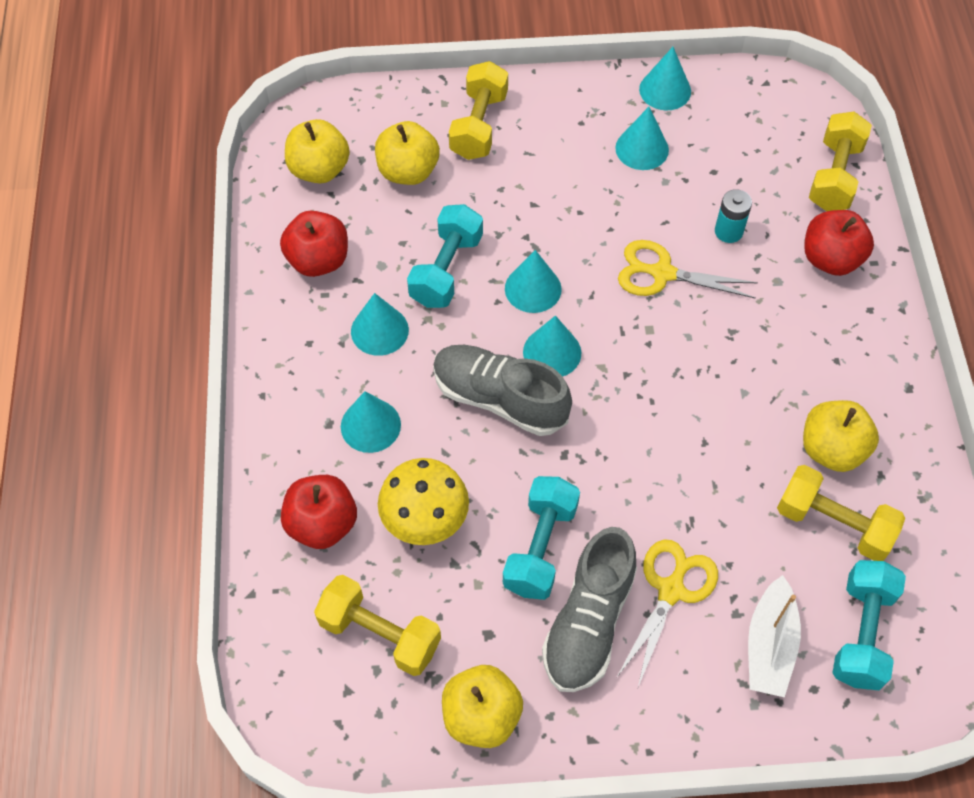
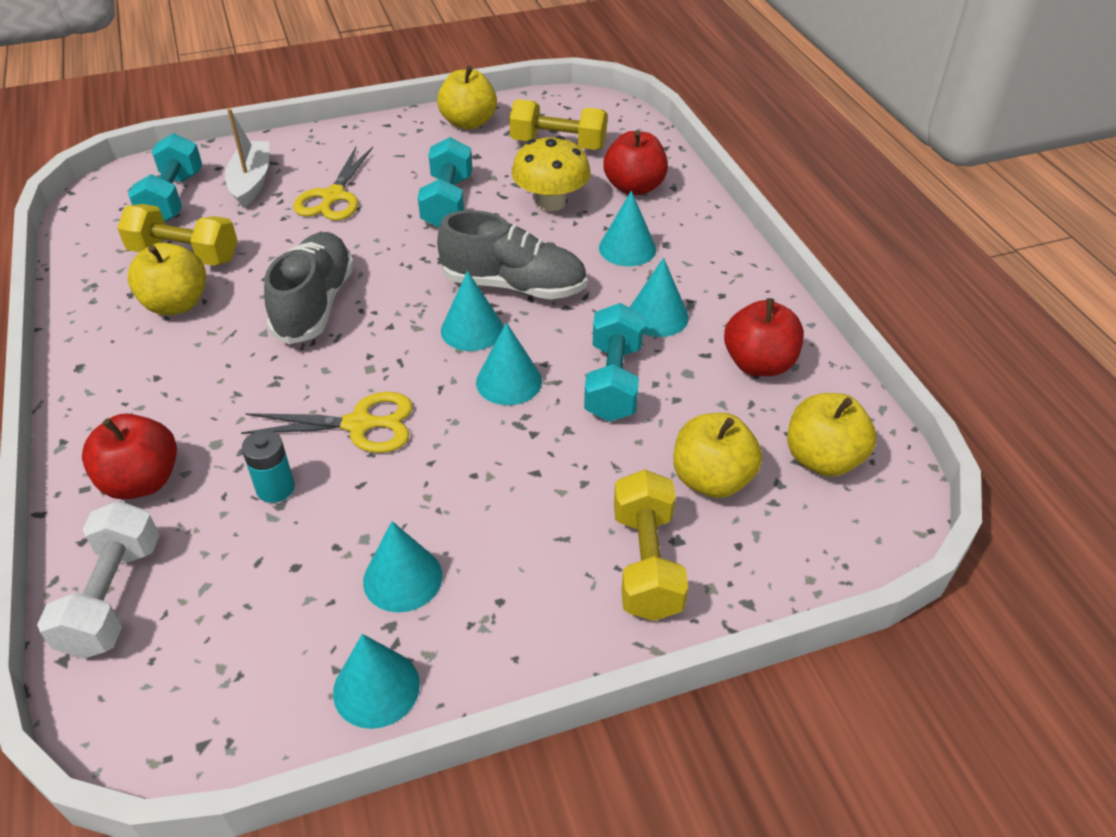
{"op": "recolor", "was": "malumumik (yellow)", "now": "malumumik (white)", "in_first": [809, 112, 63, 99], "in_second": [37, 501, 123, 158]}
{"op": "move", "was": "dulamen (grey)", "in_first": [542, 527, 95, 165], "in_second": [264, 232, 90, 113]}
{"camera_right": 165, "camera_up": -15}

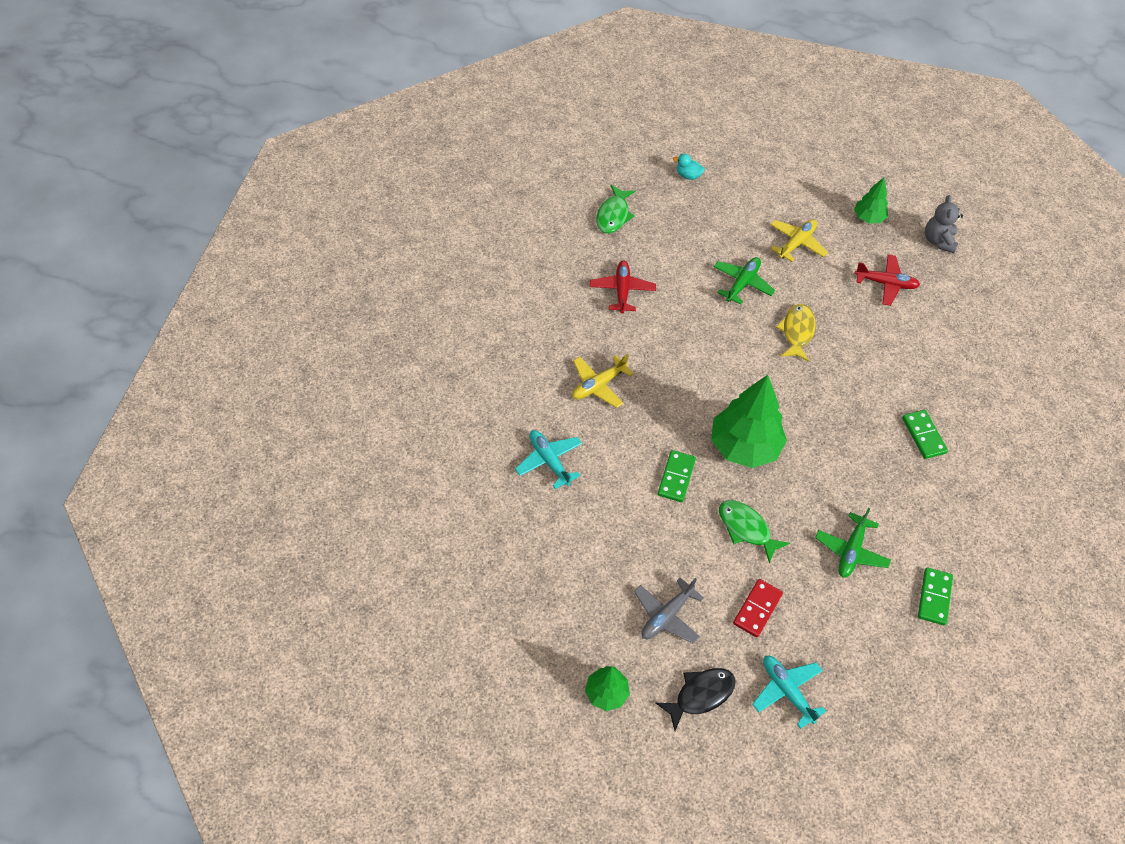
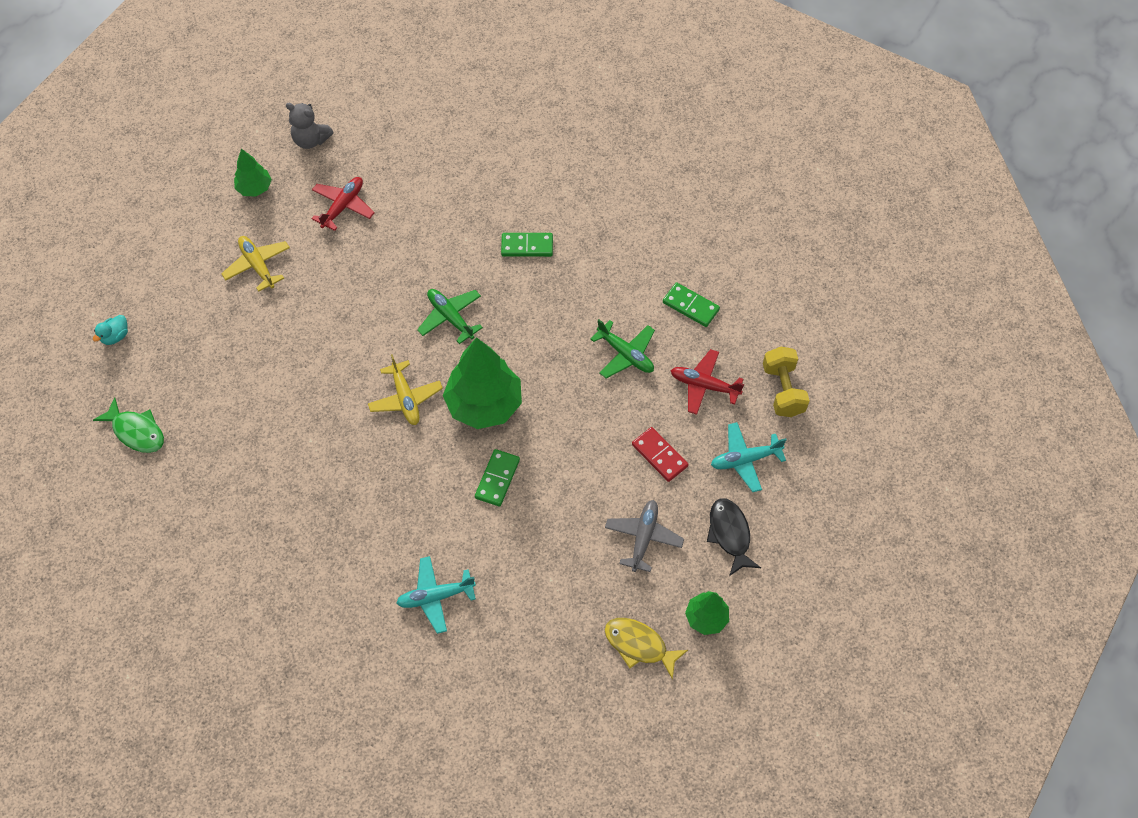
{"op": "move", "was": "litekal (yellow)", "in_first": [572, 354, 62, 54], "in_second": [368, 354, 75, 71]}
{"op": "move", "was": "litekal (green)", "in_first": [714, 257, 61, 48], "in_second": [417, 289, 66, 55]}
{"op": "rotate", "was": "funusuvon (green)", "in_first": [658, 450, 38, 52], "in_second": [475, 449, 45, 58], "clockwise": 75}
{"op": "rotate", "was": "litekal (grey)", "in_first": [634, 578, 70, 66], "in_second": [605, 500, 79, 72], "clockwise": -135}
{"op": "move", "was": "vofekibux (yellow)", "in_first": [776, 304, 40, 58], "in_second": [605, 618, 83, 62]}
{"op": "move", "was": "litekal (red)", "in_first": [590, 261, 66, 53], "in_second": [671, 349, 73, 66]}
{"op": "insert", "now": "malumumik (yellow)", "in_second": [763, 347, 47, 70]}
{"op": "delete", "was": "vofekibux (green)", "in_first": [719, 500, 71, 63]}
{"camera_right": -70, "camera_up": 5}

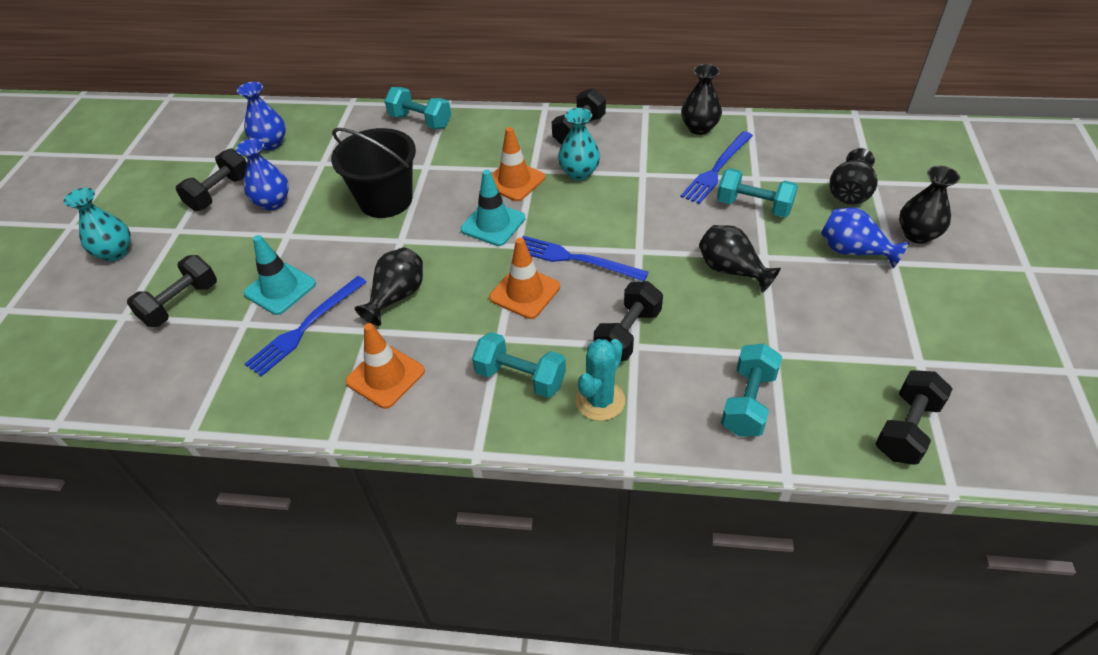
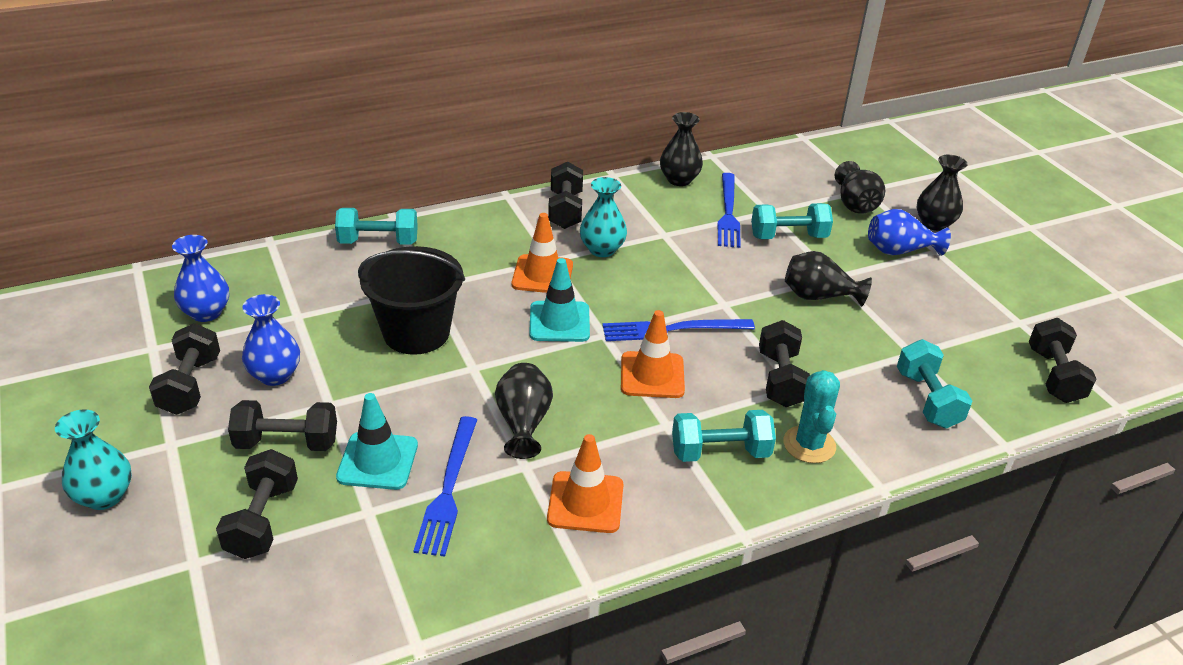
{"op": "insert", "now": "malumumik (black)", "in_second": [228, 400, 109, 51]}
{"camera_right": -35, "camera_up": -10}

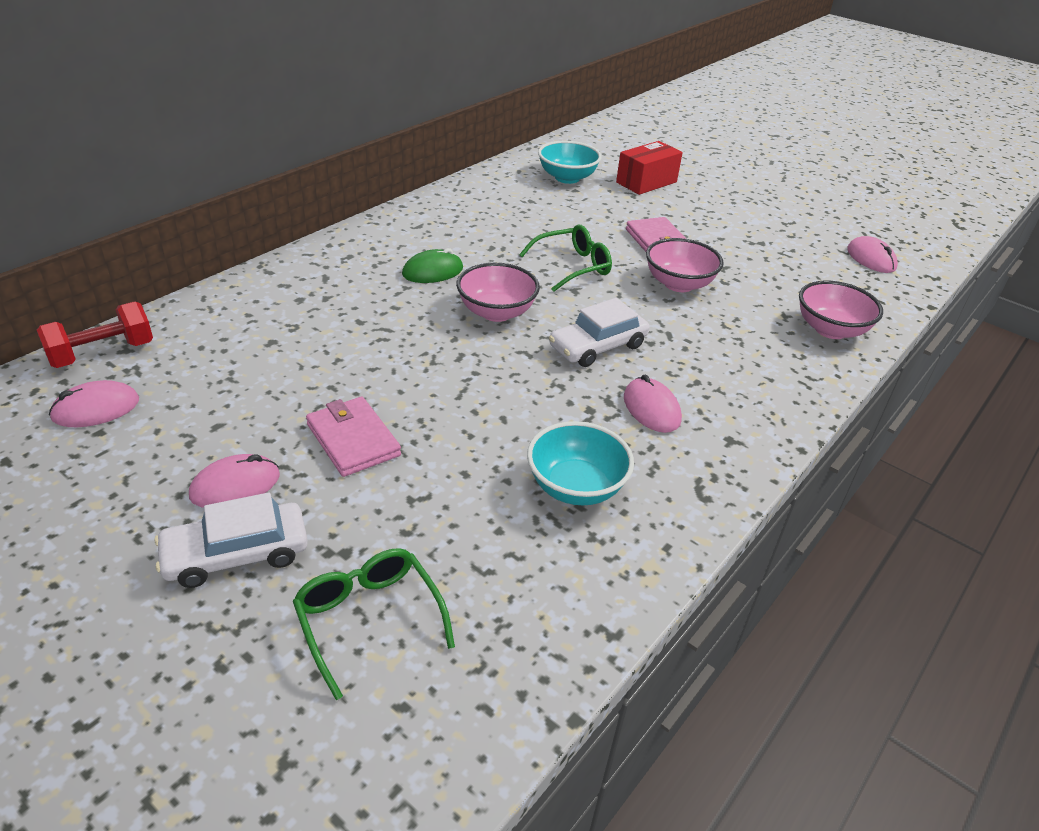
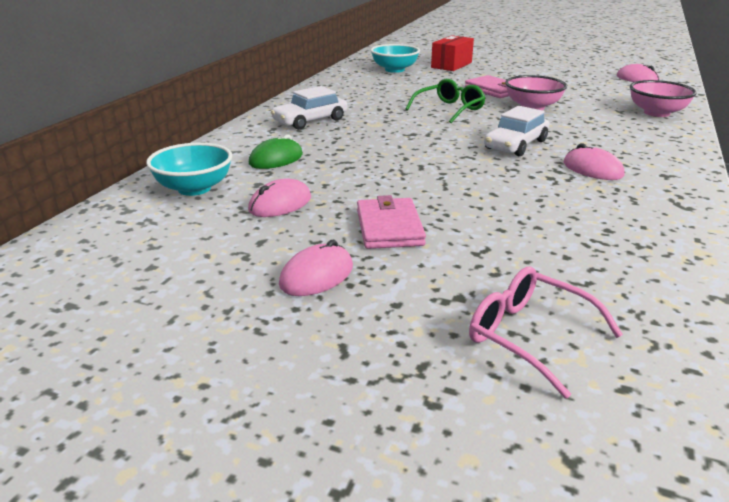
{"op": "move", "was": "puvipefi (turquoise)", "in_first": [527, 421, 107, 84], "in_second": [146, 142, 86, 54]}
{"op": "move", "was": "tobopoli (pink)", "in_first": [49, 380, 90, 47], "in_second": [248, 178, 63, 39]}
{"op": "move", "was": "tobopoli (green)", "in_first": [402, 248, 61, 35], "in_second": [249, 135, 54, 34]}
{"op": "move", "was": "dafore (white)", "in_first": [154, 492, 154, 96], "in_second": [271, 86, 76, 44]}
{"op": "rotate", "was": "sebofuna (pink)", "in_first": [306, 397, 95, 80], "in_second": [357, 195, 69, 54], "clockwise": 45}
{"op": "recolor", "was": "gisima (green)", "now": "gisima (pink)", "in_first": [293, 548, 162, 152], "in_second": [469, 267, 154, 132]}
{"op": "delete", "was": "malumumik (red)", "in_first": [37, 302, 116, 66]}
{"op": "delete", "was": "puvipefi (pink)", "in_first": [456, 263, 84, 59]}
{"camera_right": -15, "camera_up": -10}

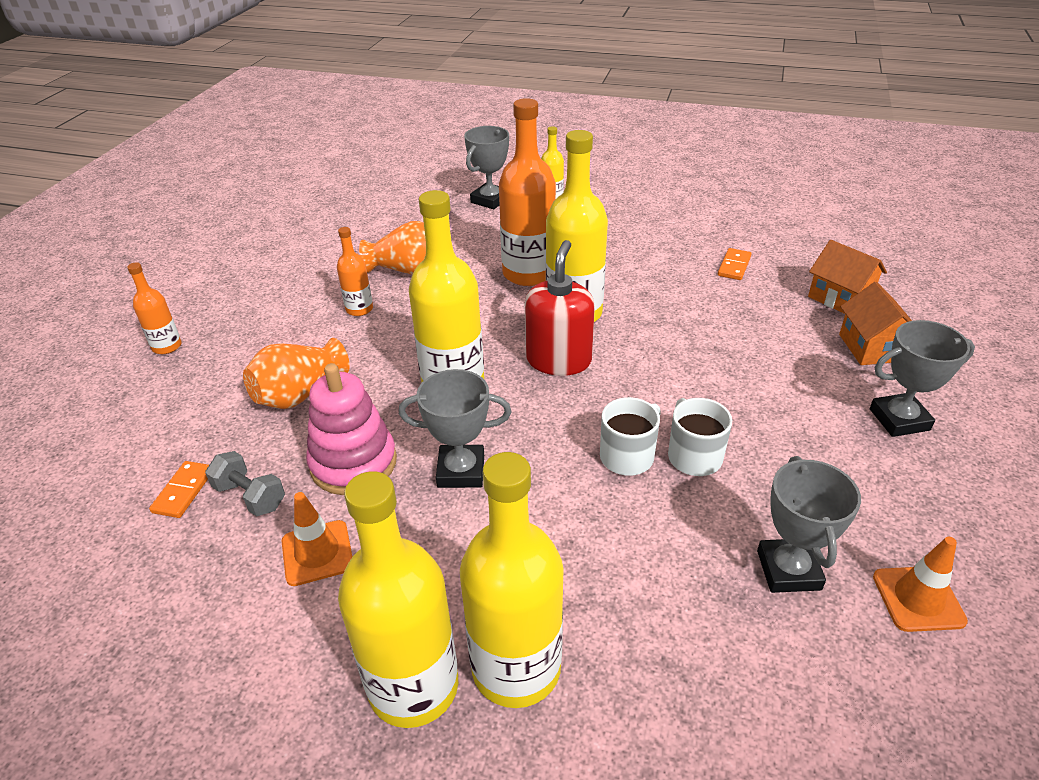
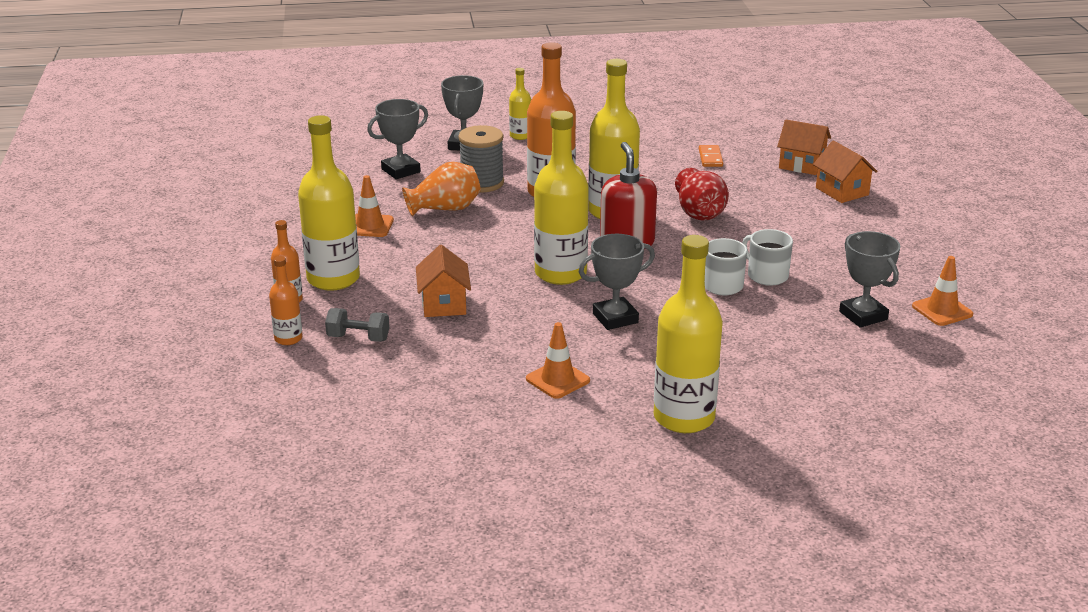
{"op": "move", "was": "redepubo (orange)", "in_first": [337, 227, 36, 89], "in_second": [269, 256, 34, 89]}
{"op": "move", "was": "redepubo (yellow)", "in_first": [460, 452, 104, 256], "in_second": [298, 115, 62, 176]}
{"op": "move", "was": "malumumik (grey)", "in_first": [205, 451, 80, 65], "in_second": [325, 308, 65, 34]}
{"op": "insert", "now": "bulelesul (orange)", "in_second": [355, 175, 39, 62]}
{"op": "move", "was": "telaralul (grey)", "in_first": [870, 320, 105, 117], "in_second": [367, 99, 61, 80]}
{"op": "replace", "was": "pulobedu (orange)", "now": "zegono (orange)", "in_first": [243, 338, 107, 71], "in_second": [416, 245, 55, 72]}
{"op": "insert", "now": "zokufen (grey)", "in_second": [458, 125, 46, 67]}
{"op": "insert", "now": "pulobedu (red)", "in_second": [675, 168, 54, 52]}
{"op": "delete", "was": "funusuvon (orange)", "in_first": [149, 461, 60, 57]}
{"op": "delete", "was": "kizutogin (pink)", "in_first": [306, 363, 91, 132]}
{"camera_right": -25, "camera_up": -10}

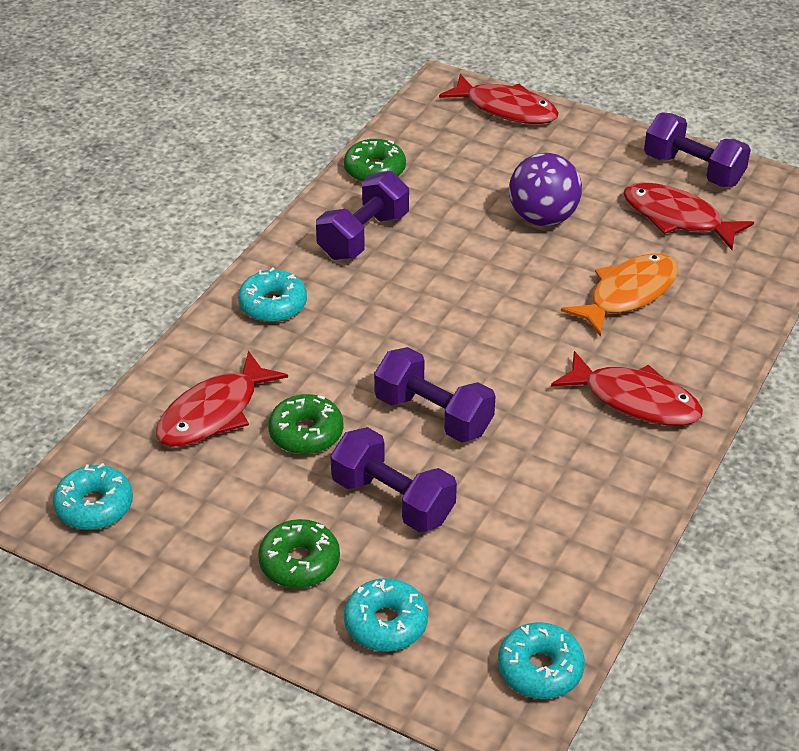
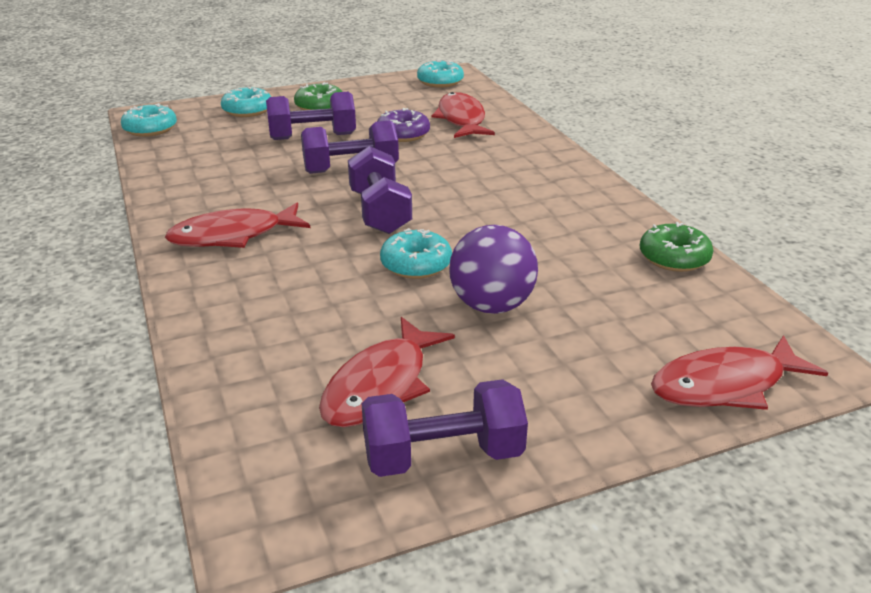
{"op": "rotate", "was": "vofekibux (red)", "in_first": [623, 182, 131, 68], "in_second": [319, 317, 136, 111], "clockwise": 135}
{"op": "move", "was": "malumumik (purple)", "in_first": [316, 171, 93, 89], "in_second": [348, 146, 64, 88]}
{"op": "recolor", "was": "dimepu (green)", "now": "dimepu (purple)", "in_first": [268, 394, 75, 60], "in_second": [377, 108, 53, 34]}
{"op": "move", "was": "dimepu (turquoise)", "in_first": [238, 267, 69, 55], "in_second": [380, 228, 72, 51]}
{"op": "delete", "was": "vofekibux (orange)", "in_first": [561, 253, 117, 84]}
{"camera_right": 130, "camera_up": -10}

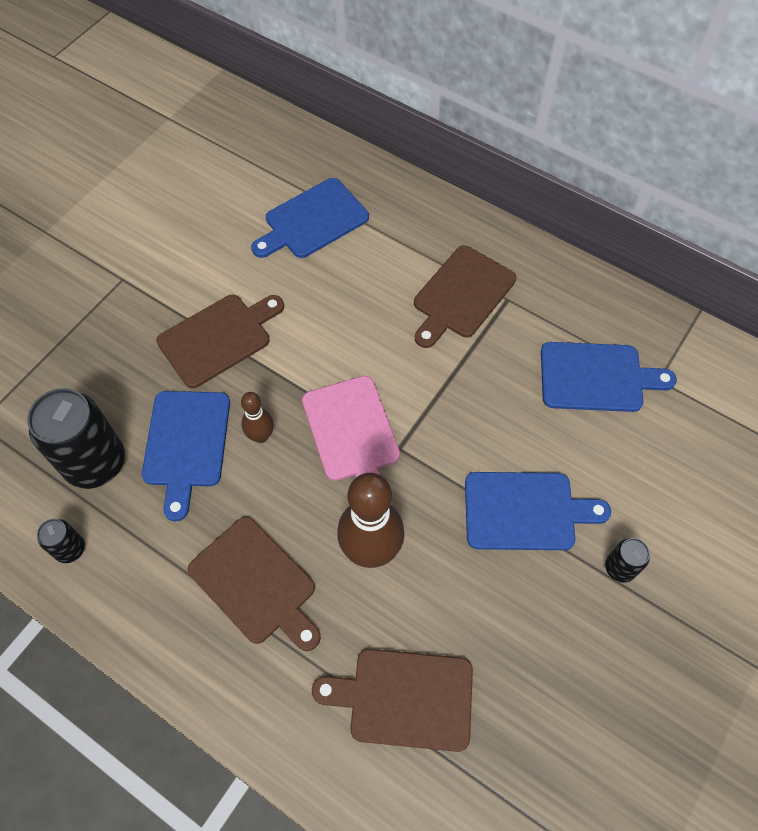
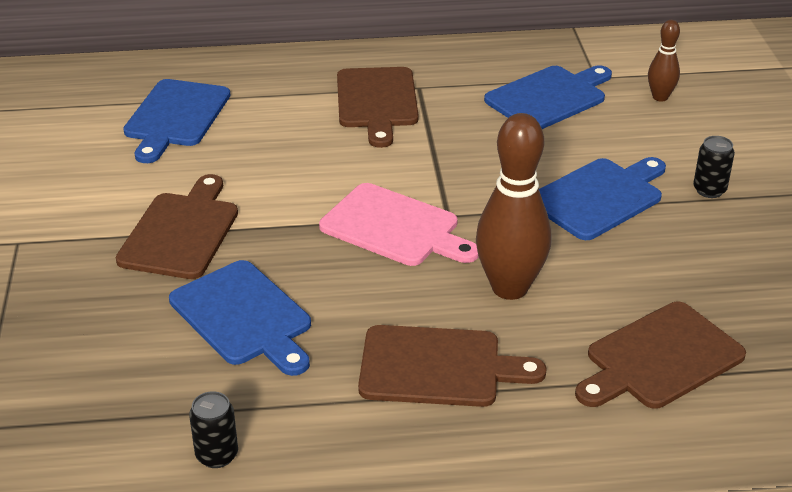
{"op": "move", "was": "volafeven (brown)", "in_first": [241, 392, 33, 51], "in_second": [648, 20, 32, 82]}
{"op": "delete", "was": "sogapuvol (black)", "in_first": [27, 388, 98, 101]}
{"camera_right": -40, "camera_up": -25}

